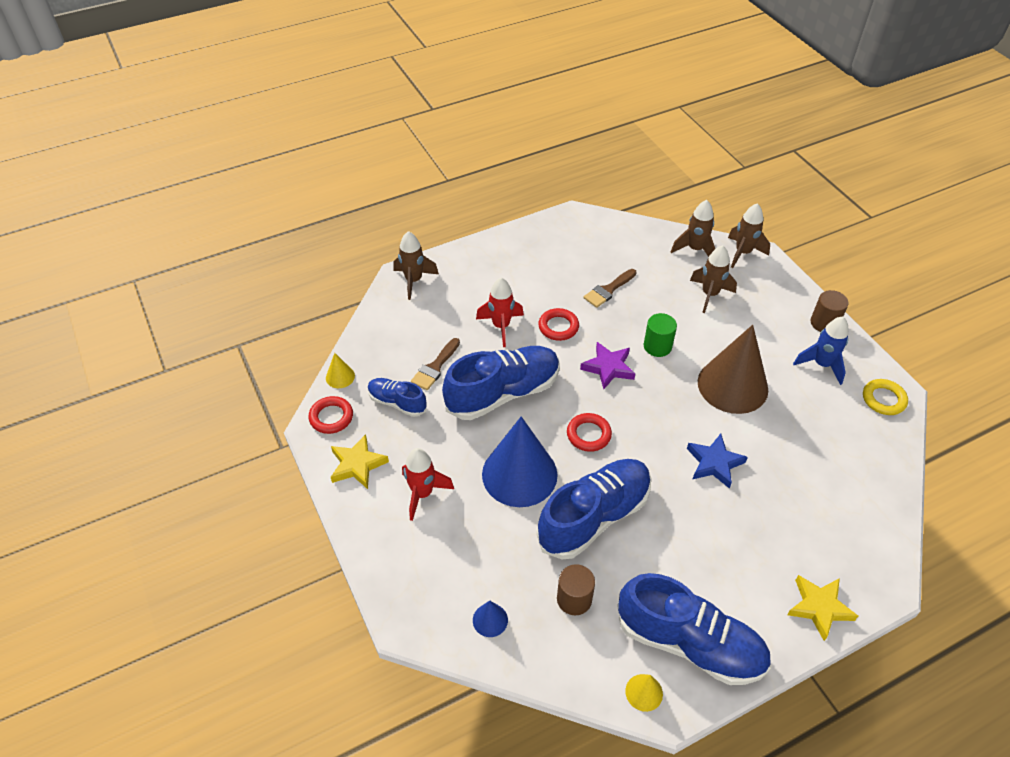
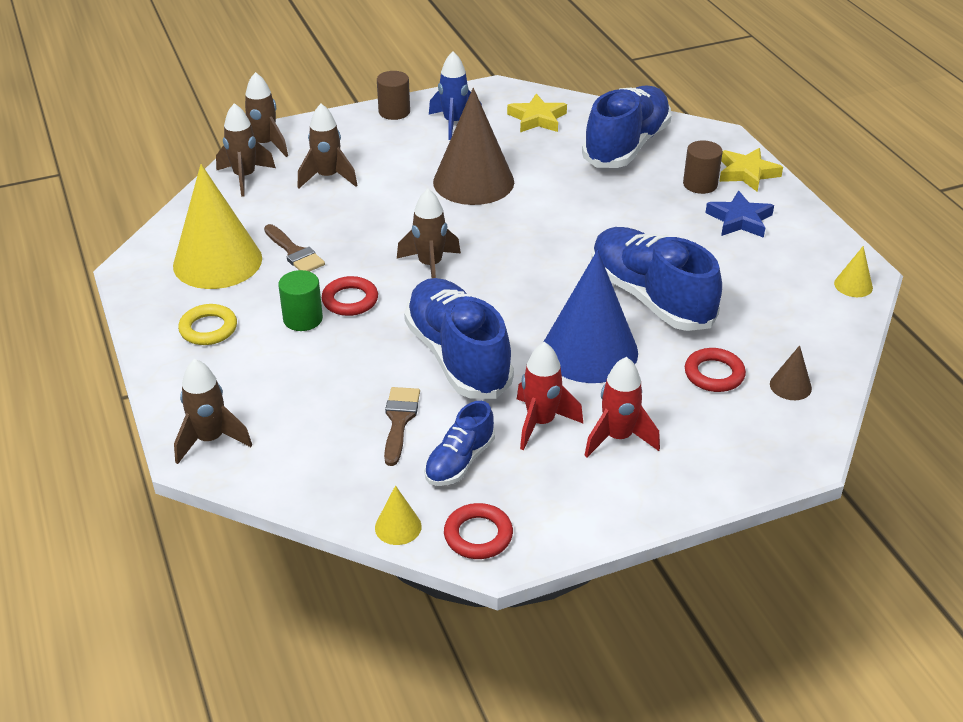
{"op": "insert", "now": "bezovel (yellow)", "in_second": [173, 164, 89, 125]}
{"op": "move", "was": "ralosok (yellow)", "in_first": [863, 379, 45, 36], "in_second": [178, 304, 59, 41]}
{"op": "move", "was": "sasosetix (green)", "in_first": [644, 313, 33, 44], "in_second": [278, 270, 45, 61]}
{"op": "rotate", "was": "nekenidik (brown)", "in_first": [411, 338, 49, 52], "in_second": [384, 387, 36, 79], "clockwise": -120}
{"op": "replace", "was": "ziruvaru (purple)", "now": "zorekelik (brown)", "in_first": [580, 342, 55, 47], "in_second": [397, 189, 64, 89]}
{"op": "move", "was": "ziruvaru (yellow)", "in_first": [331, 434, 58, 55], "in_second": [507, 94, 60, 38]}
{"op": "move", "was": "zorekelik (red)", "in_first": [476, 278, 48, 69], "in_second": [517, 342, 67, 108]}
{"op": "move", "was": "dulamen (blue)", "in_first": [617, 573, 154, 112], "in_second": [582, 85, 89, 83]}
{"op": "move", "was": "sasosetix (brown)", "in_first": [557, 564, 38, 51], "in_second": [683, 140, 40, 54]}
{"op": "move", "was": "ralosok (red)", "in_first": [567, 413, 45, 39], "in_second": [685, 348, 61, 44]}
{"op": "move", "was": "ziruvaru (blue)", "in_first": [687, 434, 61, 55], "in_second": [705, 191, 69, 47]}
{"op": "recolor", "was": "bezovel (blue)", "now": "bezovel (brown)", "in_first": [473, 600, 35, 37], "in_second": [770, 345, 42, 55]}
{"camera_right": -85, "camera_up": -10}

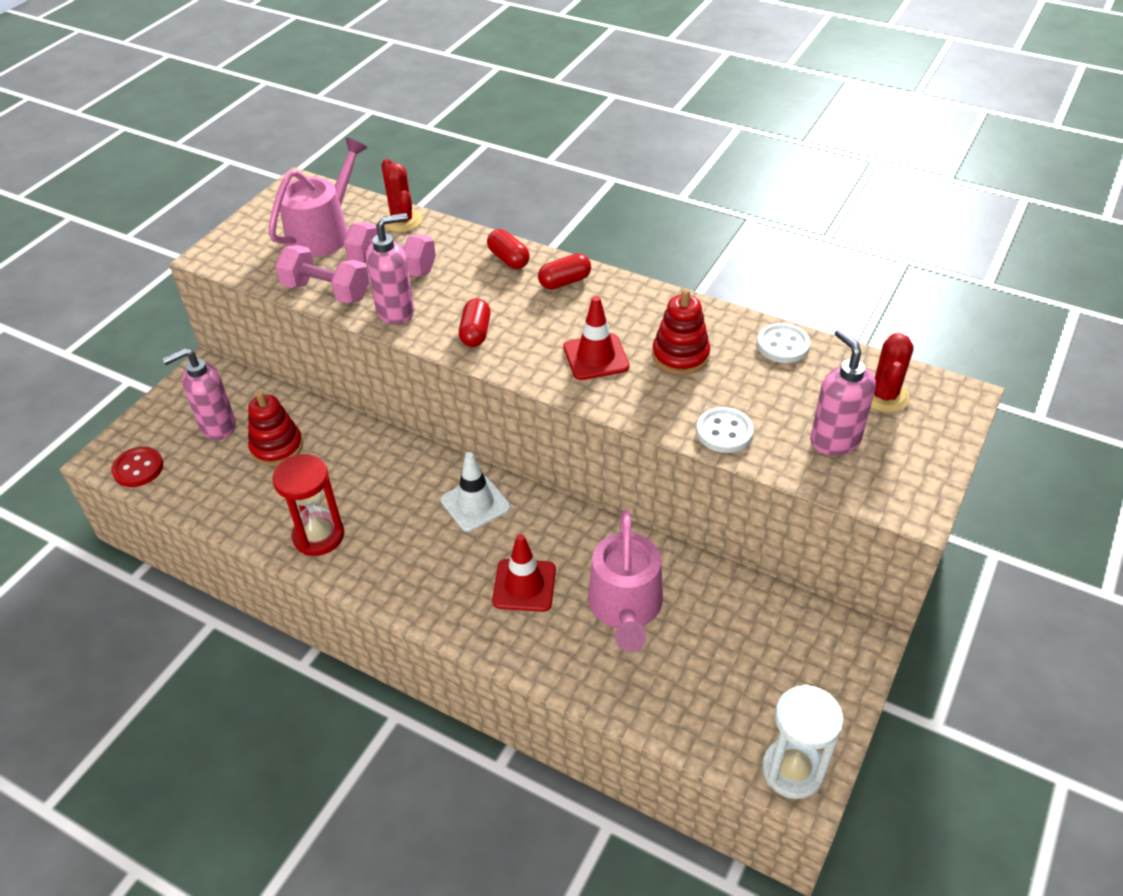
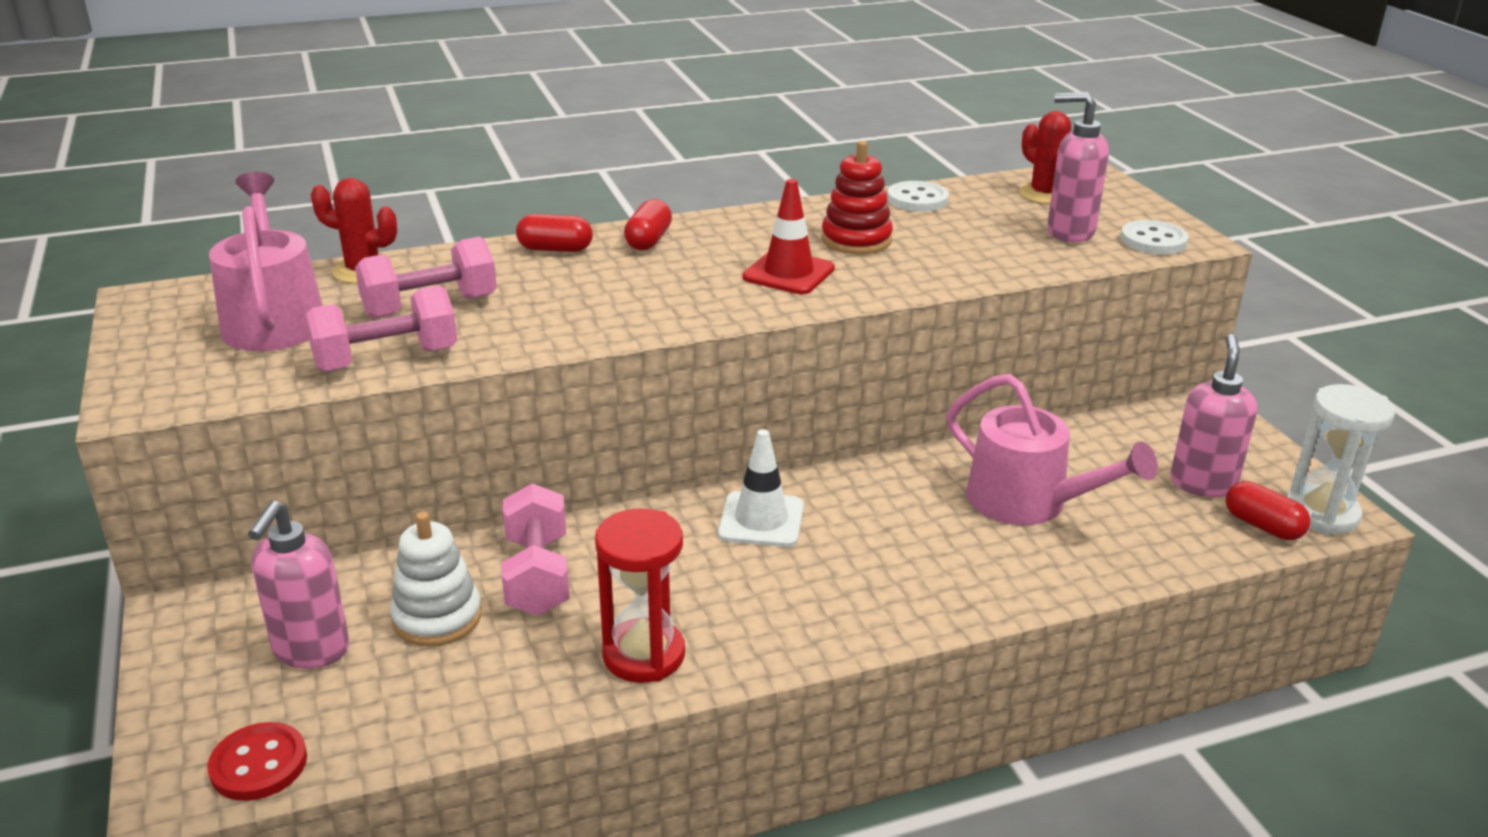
{"op": "recolor", "was": "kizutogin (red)", "now": "kizutogin (white)", "in_first": [248, 391, 55, 75], "in_second": [390, 512, 92, 134]}
{"op": "insert", "now": "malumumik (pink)", "in_second": [502, 483, 67, 133]}
{"op": "move", "was": "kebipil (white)", "in_first": [696, 407, 58, 46], "in_second": [1121, 220, 68, 34]}
{"op": "move", "was": "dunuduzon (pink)", "in_first": [366, 213, 49, 112], "in_second": [1170, 334, 87, 163]}
{"op": "move", "was": "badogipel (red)", "in_first": [459, 298, 32, 49], "in_second": [1226, 481, 85, 59]}
{"op": "delete", "was": "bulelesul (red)", "in_first": [492, 534, 64, 78]}
{"camera_right": -50, "camera_up": -15}

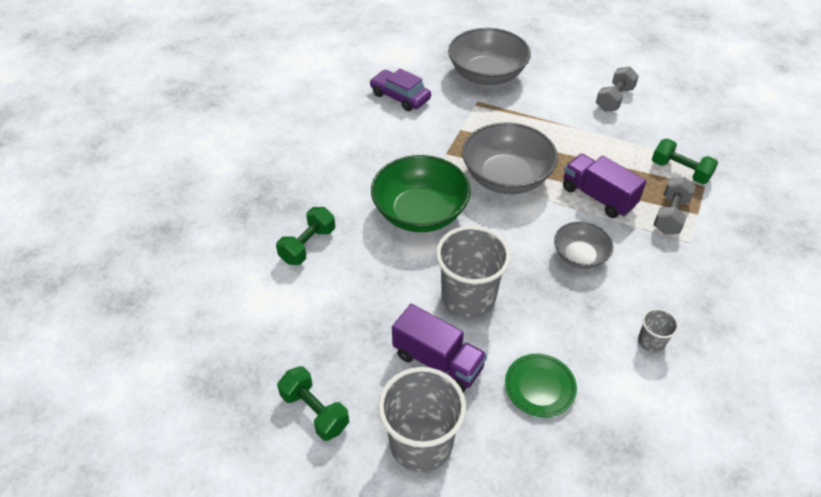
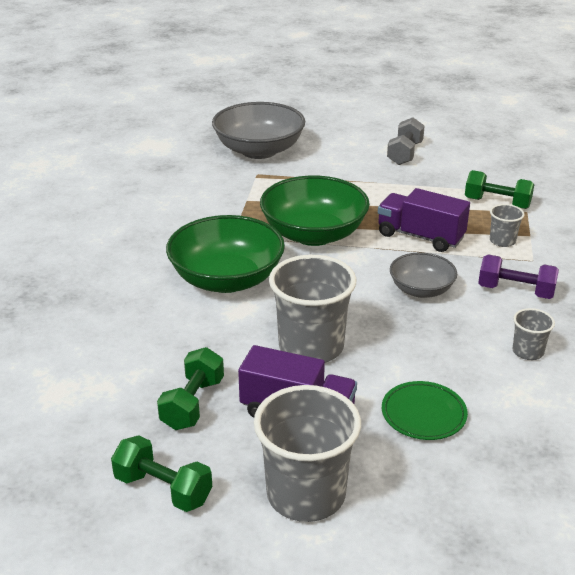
{"op": "move", "was": "malumumik (green)", "in_first": [276, 207, 59, 58], "in_second": [157, 347, 67, 83]}
{"op": "recolor", "was": "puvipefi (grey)", "now": "puvipefi (green)", "in_first": [462, 122, 96, 72], "in_second": [260, 176, 110, 70]}
{"op": "insert", "now": "malumumik (purple)", "in_second": [478, 254, 81, 45]}
{"op": "replace", "was": "malumumik (grey)", "now": "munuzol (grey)", "in_first": [653, 177, 43, 58], "in_second": [490, 204, 35, 43]}
{"op": "delete", "was": "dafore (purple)", "in_first": [370, 69, 61, 42]}
{"camera_right": -15, "camera_up": -15}

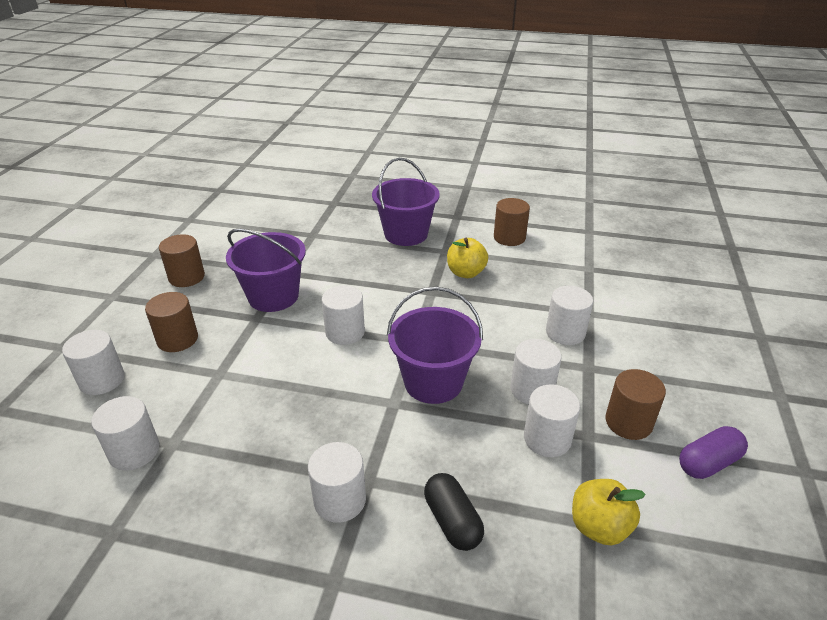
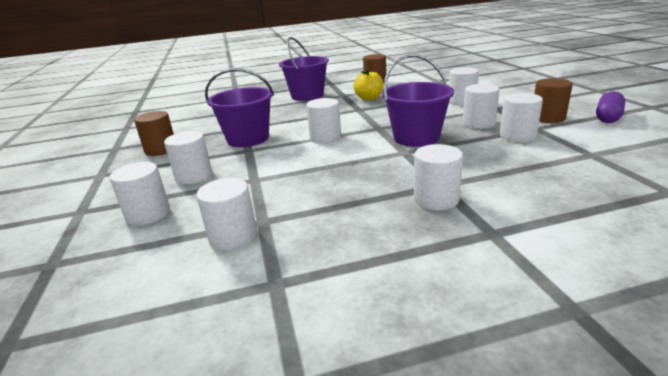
{"op": "recolor", "was": "sasosetix (brown)", "now": "sasosetix (white)", "in_first": [145, 292, 53, 60], "in_second": [164, 131, 48, 53]}
{"op": "delete", "was": "badogipel (black)", "in_first": [424, 473, 60, 78]}
{"op": "delete", "was": "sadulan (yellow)", "in_first": [572, 479, 74, 66]}
{"camera_right": -25, "camera_up": -10}

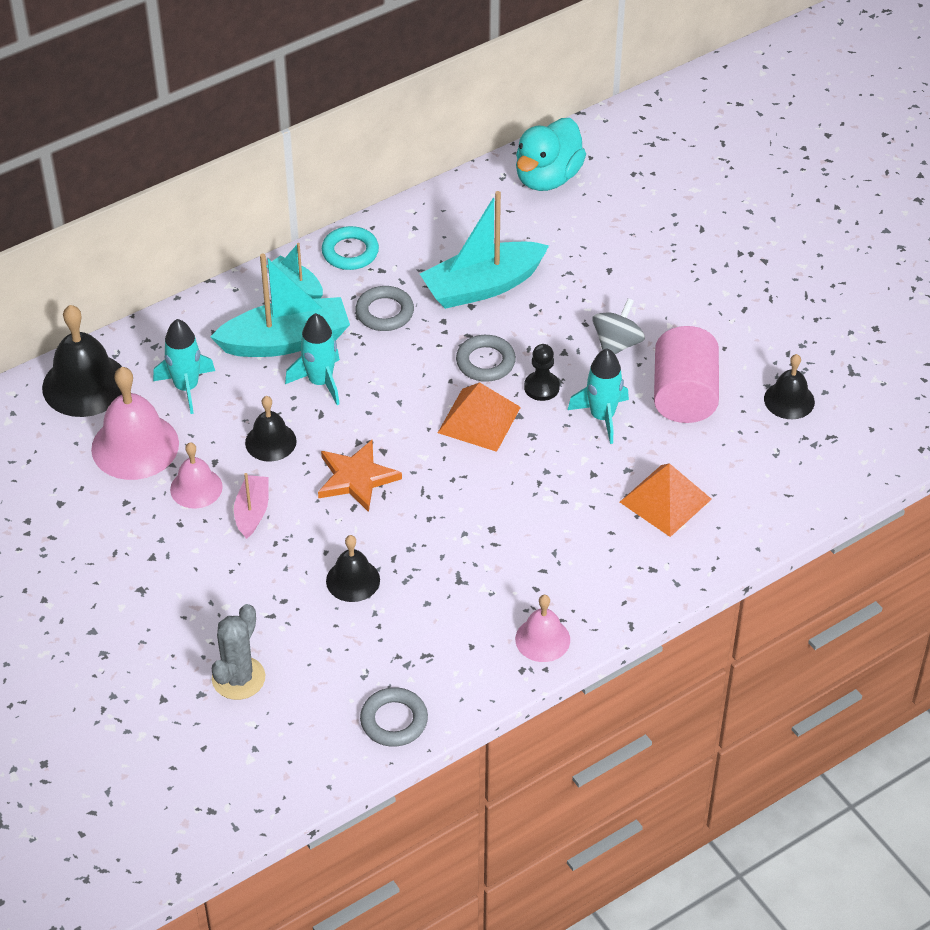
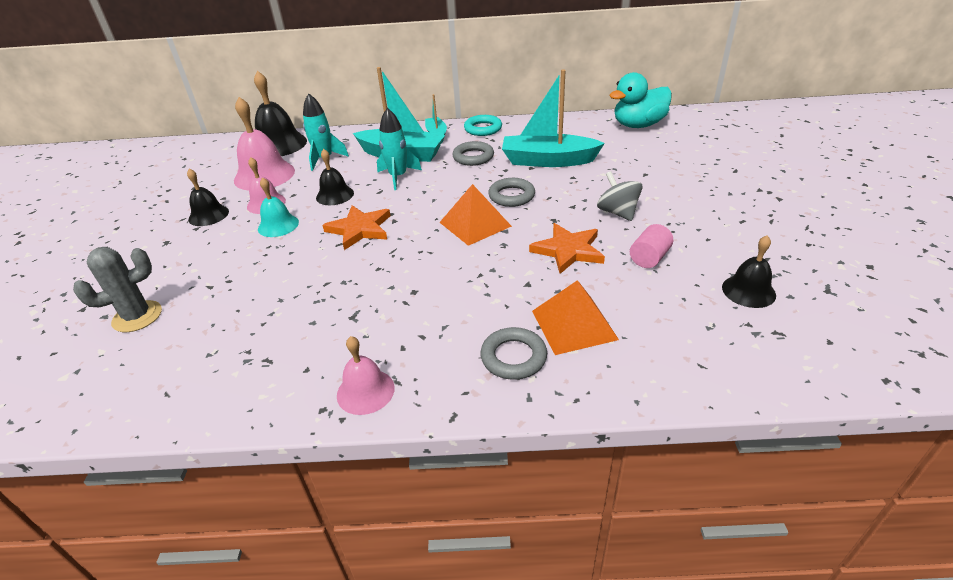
{"op": "move", "was": "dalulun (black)", "in_first": [326, 535, 54, 67], "in_second": [187, 169, 42, 57]}
{"op": "replace", "was": "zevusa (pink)", "now": "dalulun (turquoise)", "in_first": [234, 473, 35, 66], "in_second": [258, 177, 41, 60]}
{"op": "move", "was": "ralosok (grey)", "in_first": [360, 687, 68, 60], "in_second": [480, 327, 67, 53]}
{"op": "replace", "was": "zorekelik (turquoise)", "now": "ziruvaru (orange)", "in_first": [568, 348, 61, 96], "in_second": [529, 223, 76, 51]}
{"op": "rotate", "was": "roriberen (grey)", "in_first": [592, 298, 53, 56], "in_second": [597, 171, 45, 50], "clockwise": -90}
{"op": "resize", "was": "sasosetix (pink)", "in_first": [654, 326, 65, 97], "in_second": [630, 224, 43, 44], "ratio": 0.52}
{"op": "delete", "was": "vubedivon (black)", "in_first": [524, 344, 36, 57]}
{"camera_right": 35, "camera_up": -10}

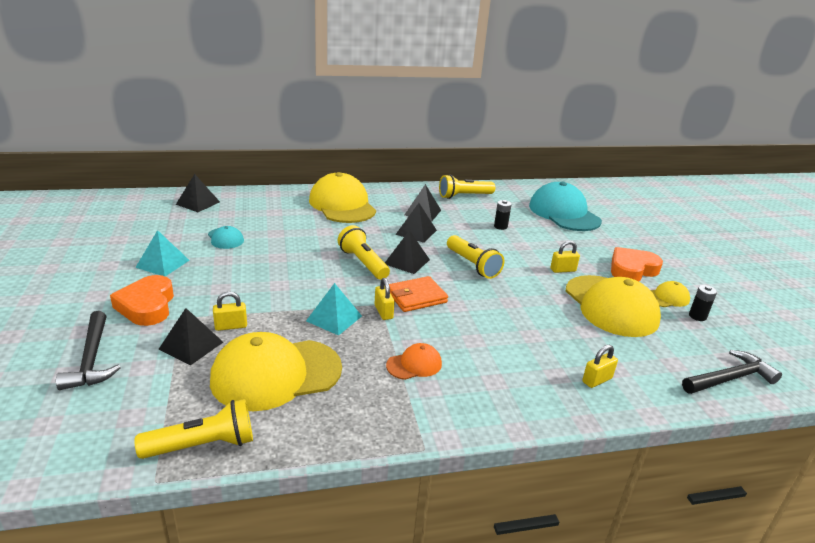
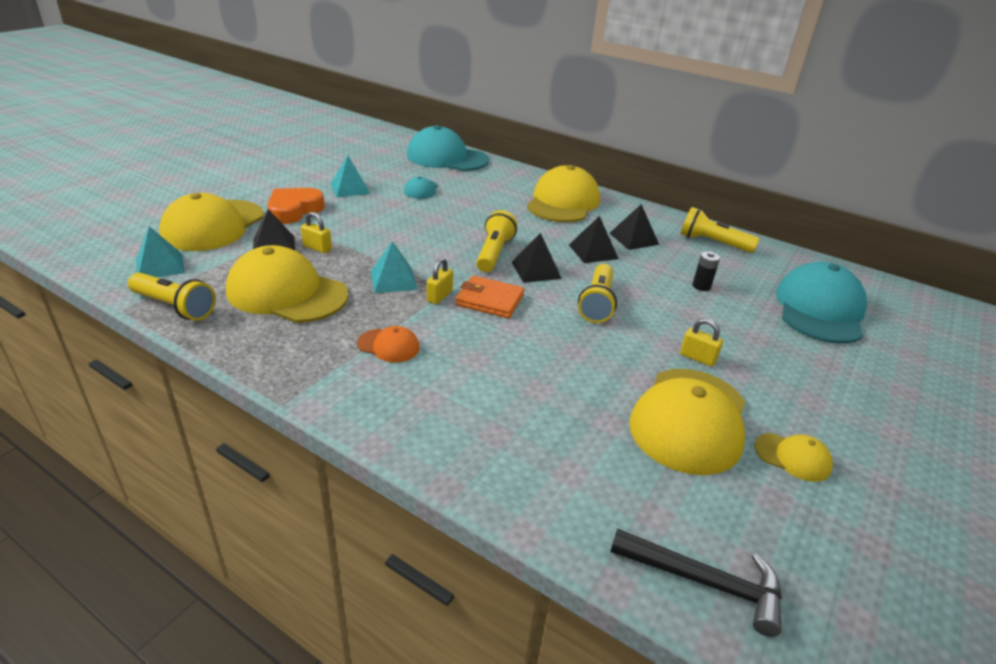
{"op": "insert", "now": "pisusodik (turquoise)", "in_second": [136, 226, 49, 52]}
{"op": "replace", "was": "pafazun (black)", "now": "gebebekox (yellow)", "in_first": [56, 311, 65, 79], "in_second": [159, 193, 105, 58]}
{"op": "replace", "was": "pisusodik (black)", "now": "gebebekox (turquoise)", "in_first": [176, 174, 44, 38], "in_second": [407, 125, 82, 46]}
{"op": "delete", "was": "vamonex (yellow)", "in_first": [582, 345, 36, 43]}
{"op": "delete", "was": "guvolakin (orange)", "in_first": [611, 247, 52, 34]}
{"op": "delete", "was": "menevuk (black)", "in_first": [689, 285, 28, 36]}
{"camera_right": 45, "camera_up": 5}

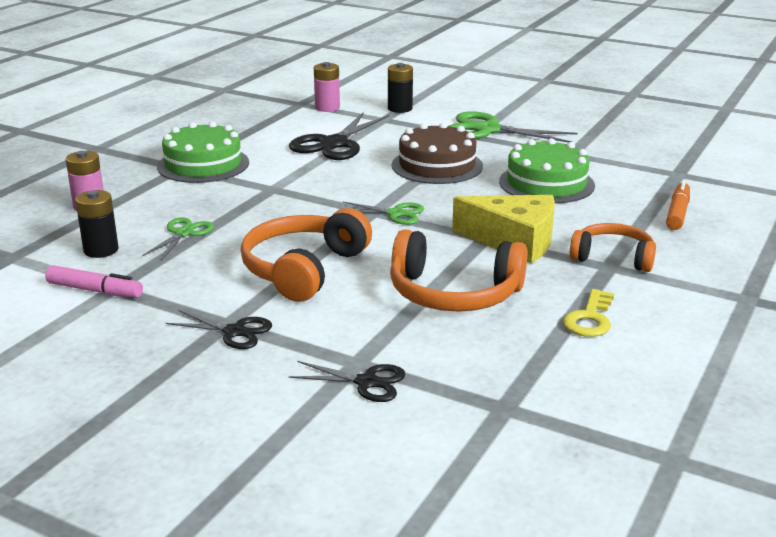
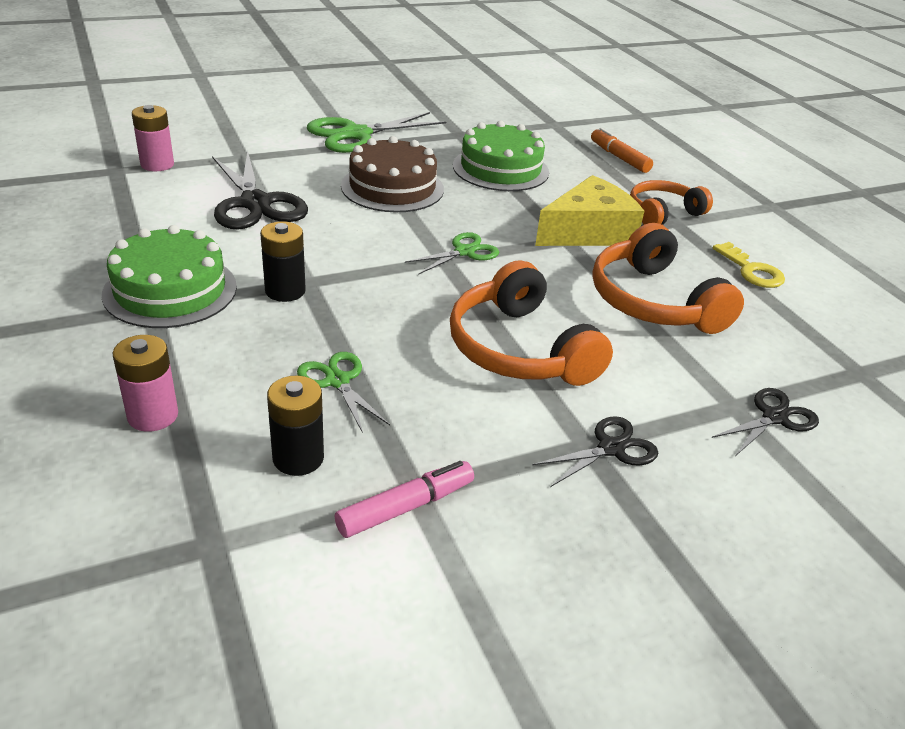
{"op": "move", "was": "menevuk (black)", "in_first": [388, 63, 25, 50], "in_second": [260, 221, 46, 81]}
{"op": "rotate", "was": "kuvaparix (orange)", "in_first": [390, 229, 137, 83], "in_second": [592, 223, 152, 111], "clockwise": 105}
{"camera_right": -55, "camera_up": 10}

